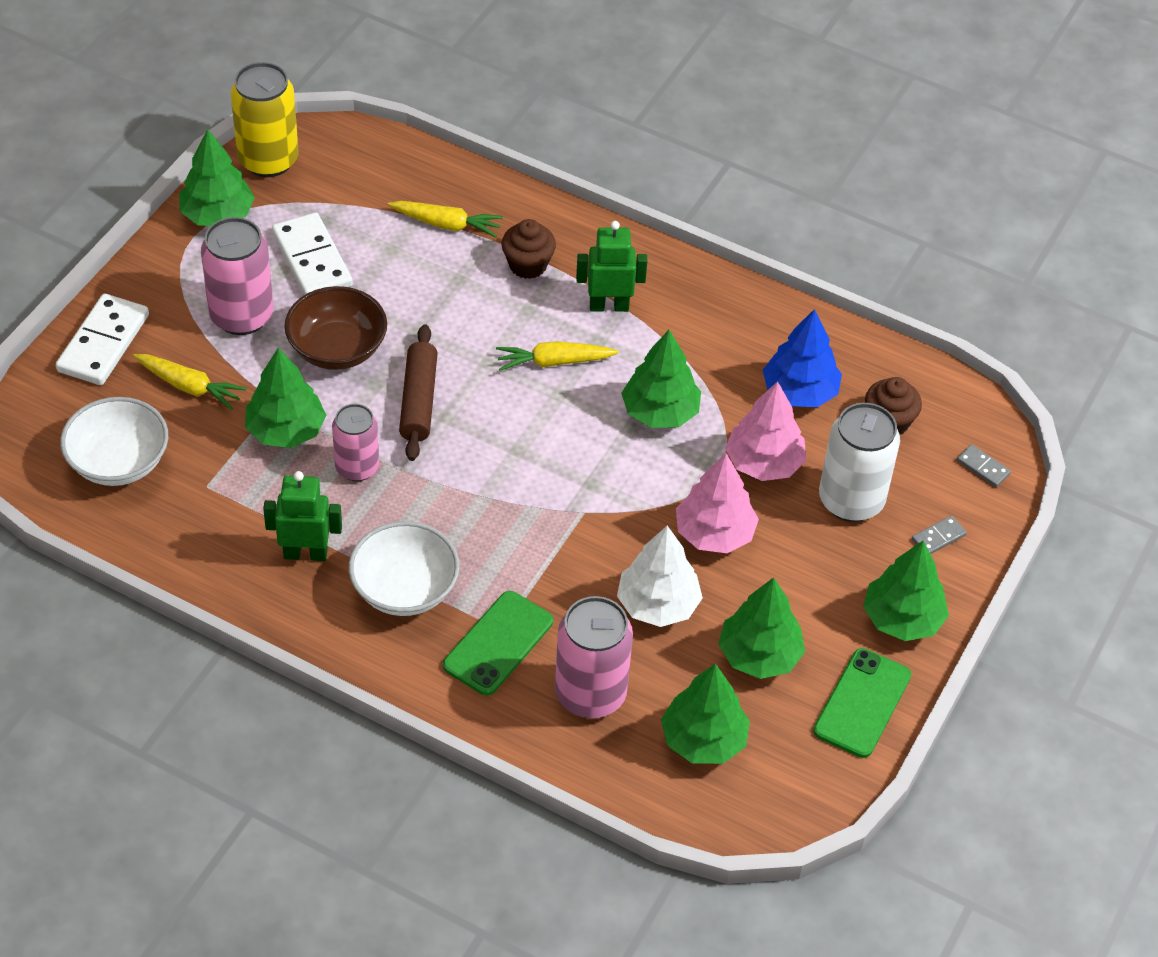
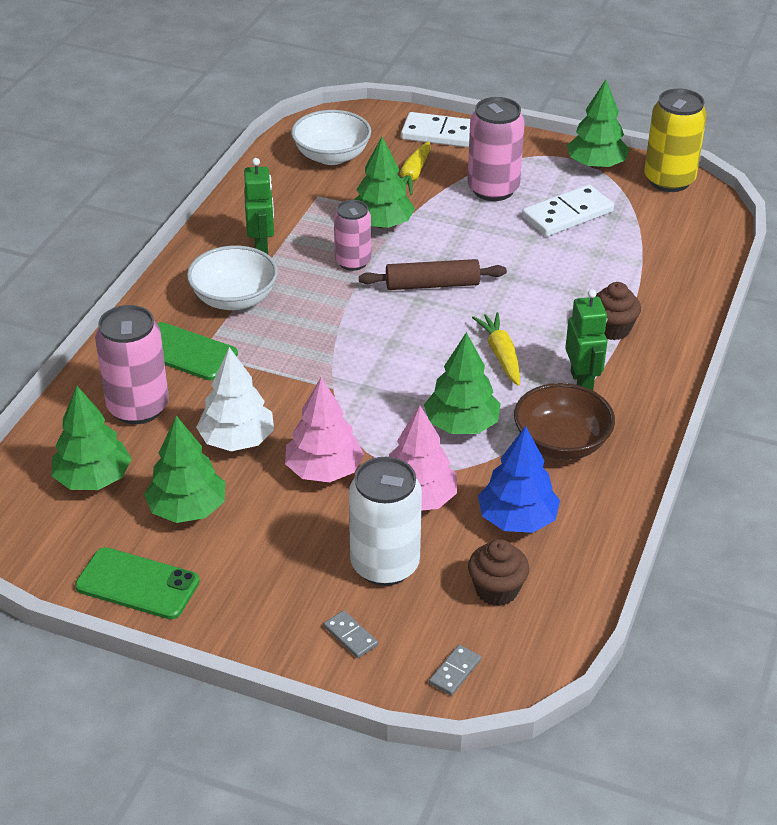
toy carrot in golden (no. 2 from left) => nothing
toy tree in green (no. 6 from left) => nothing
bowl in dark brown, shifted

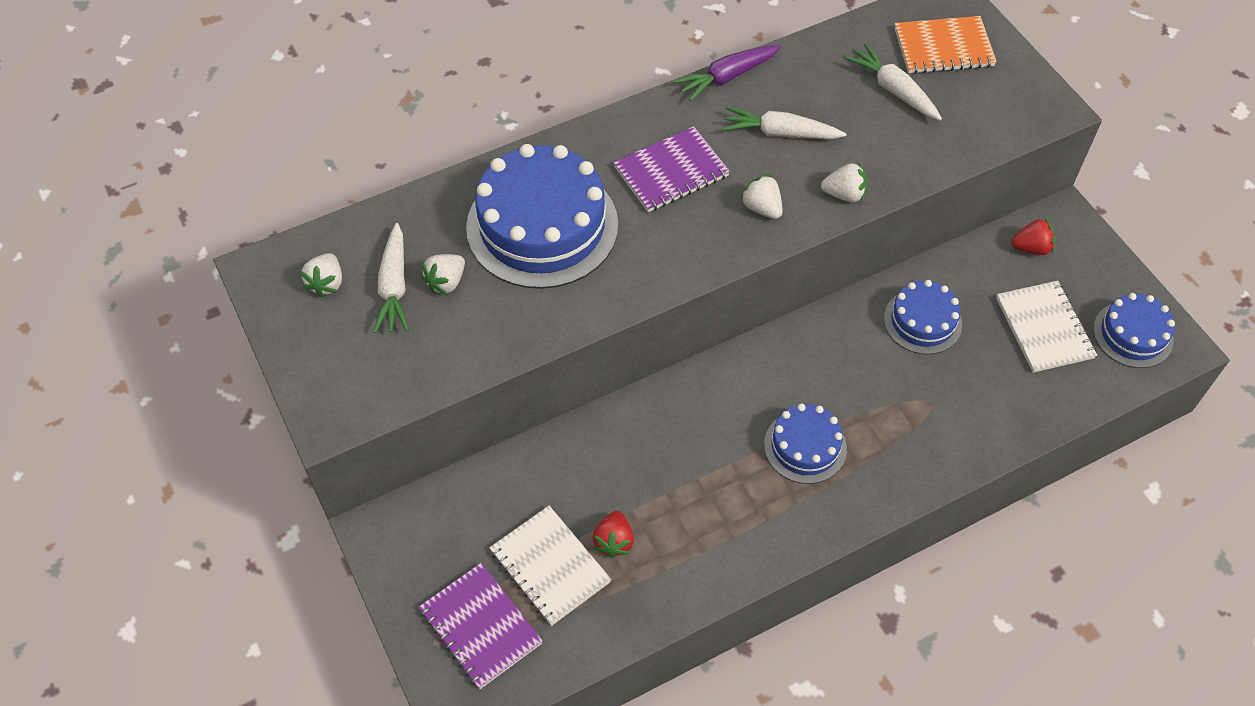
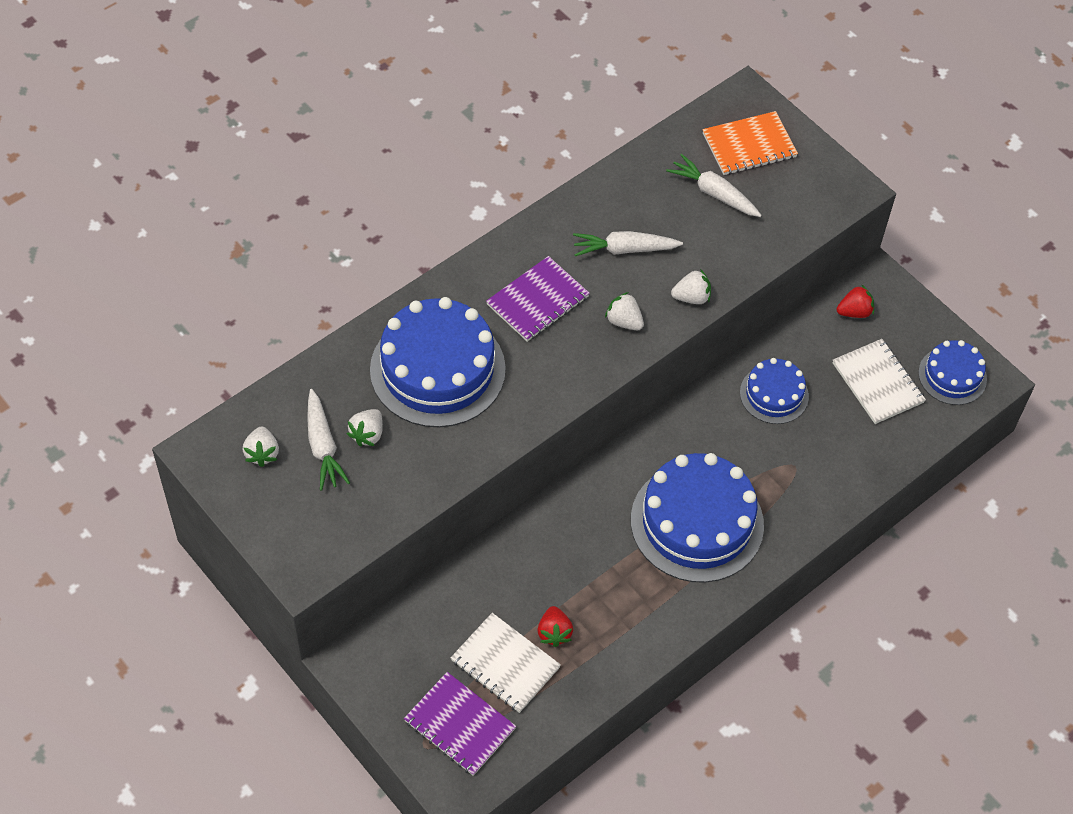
toy carrot in royal purple => nothing
cake in cobalt (no. 2 from left), x1.86

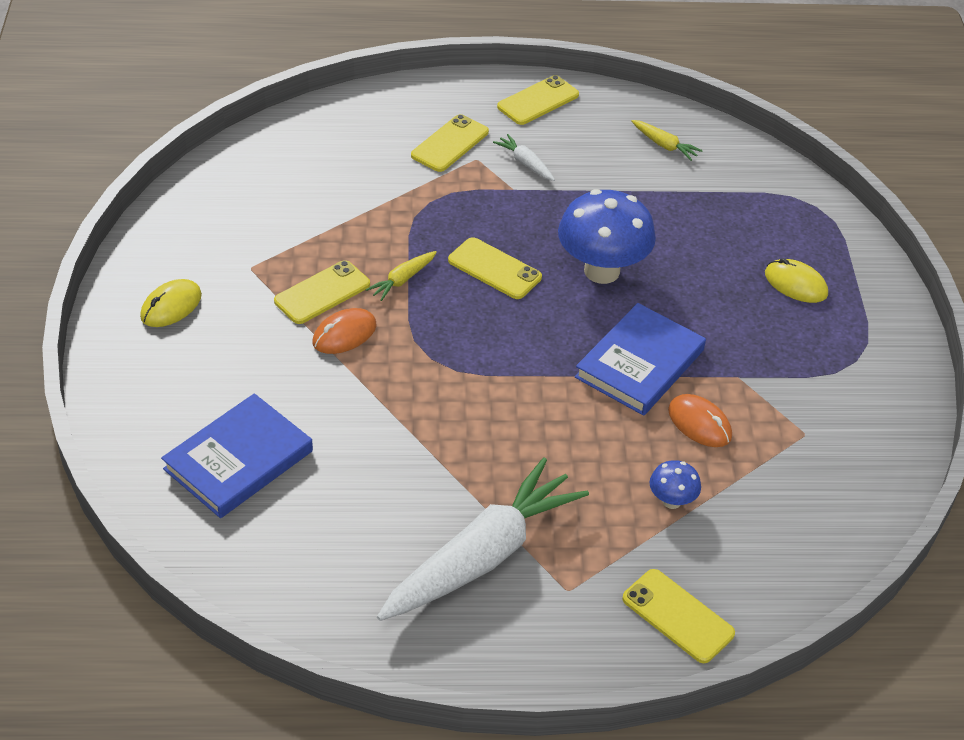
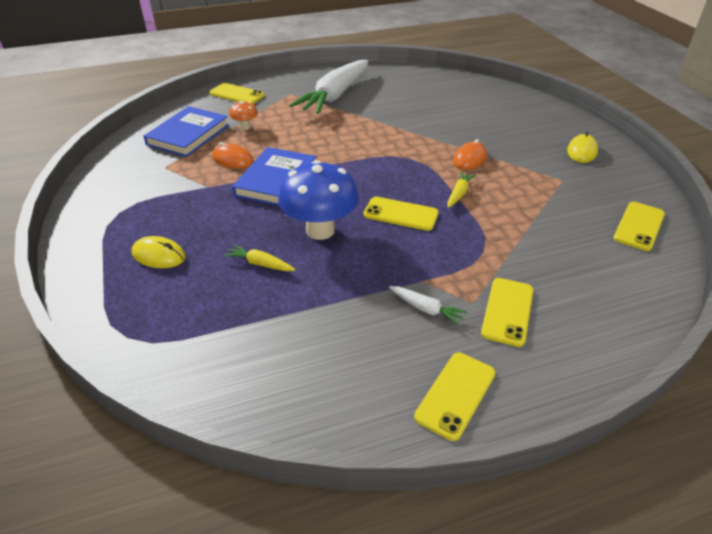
hardcover in cobalt (no. 1 from left), shifted
smartphone in golden (no. 1 from left in the first image) => smartphone in golden (no. 5 from left), shifted
toy carrot in golden (no. 2 from left in the first image) => toy carrot in golden (no. 1 from left), shifted
mushroom in cobalt (no. 2 from left) => mushroom in bright orange

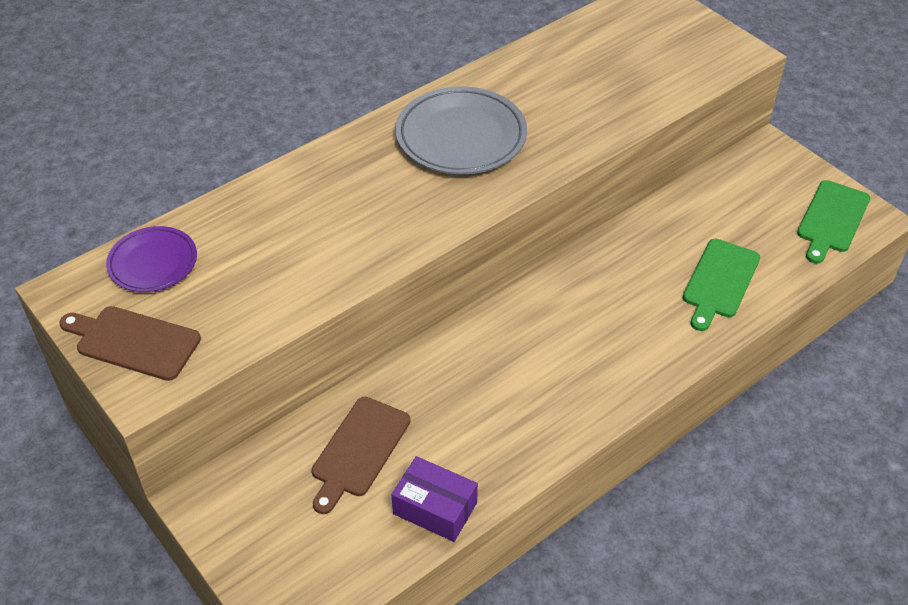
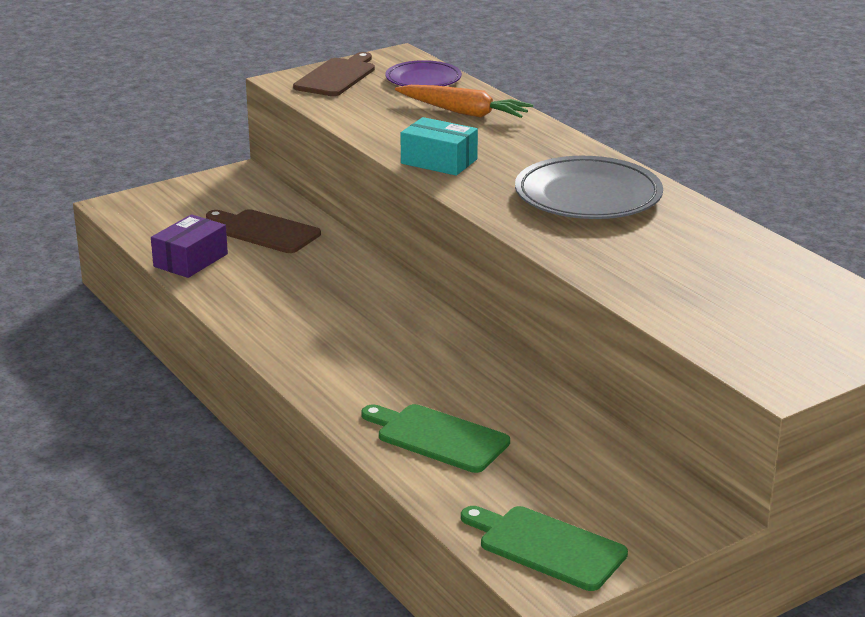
nothing => toy carrot in bright orange
nothing => package in turquoise

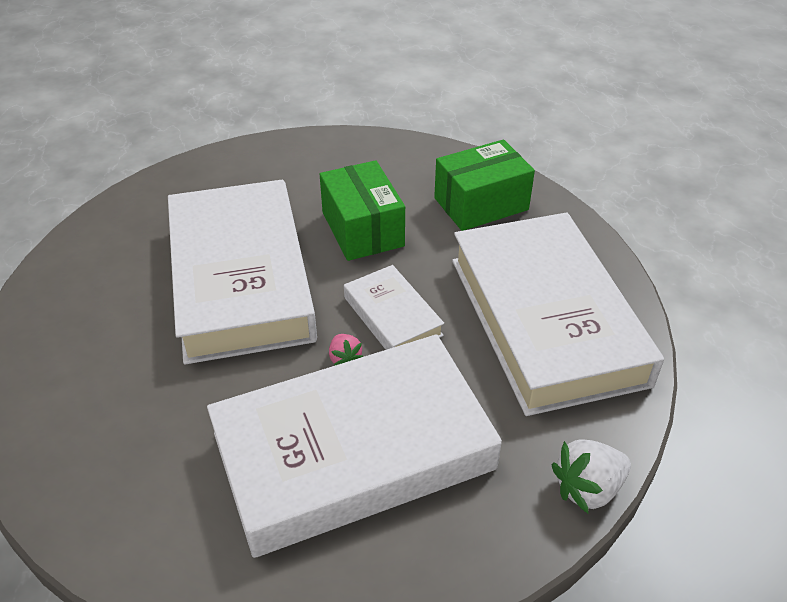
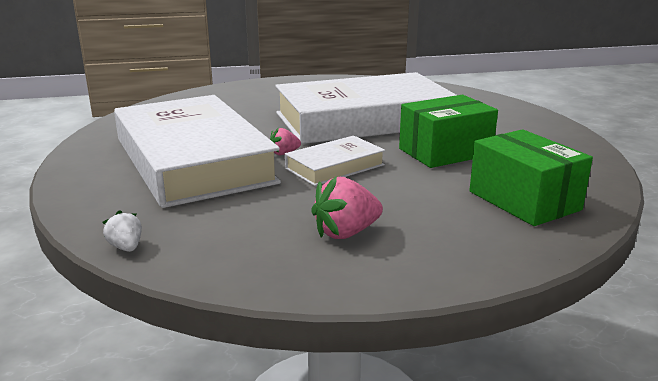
hardcover in snow-white (no. 4 from left) => strawberry in rosy (no. 2 from left)
strawberry in snow-white, x0.58

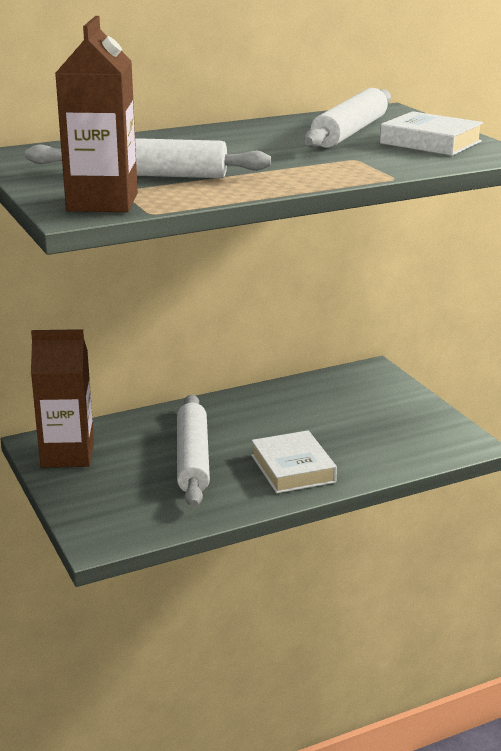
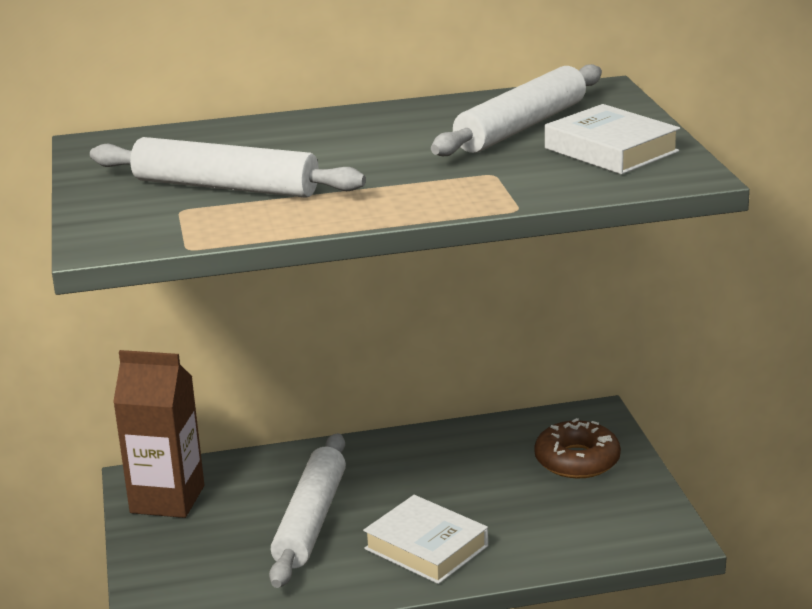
juice carton in dark brown (no. 2 from left) => nothing
nothing => doughnut in dark brown
hardcover in snow-white (no. 1 from left), 45 degrees counterclockwise

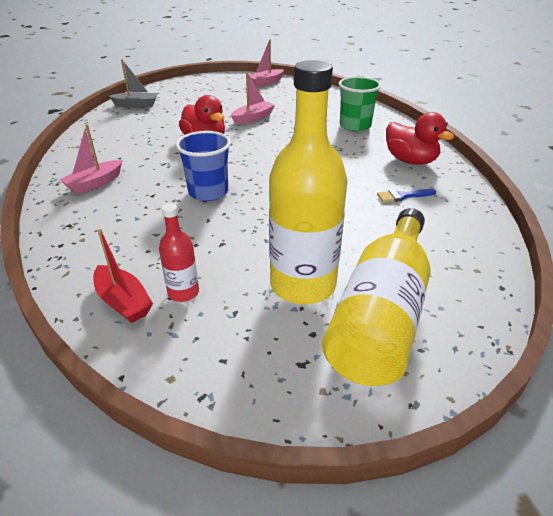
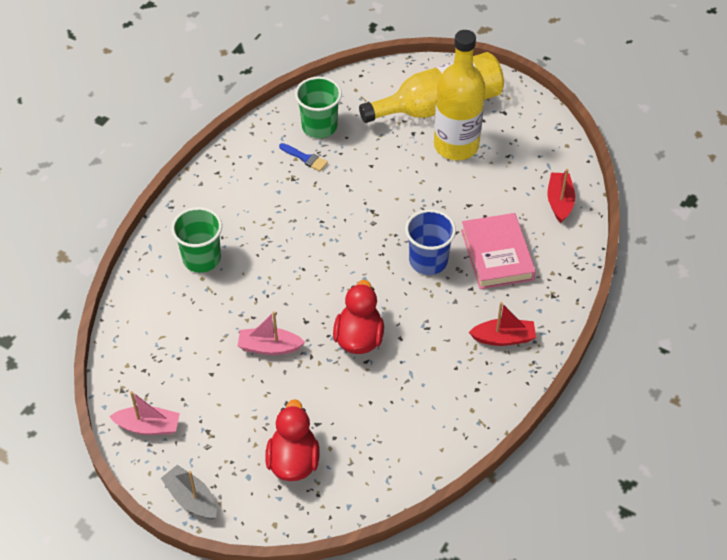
flask in crimson => nothing
nothing => beaker in green (no. 2 from left)
nothing => hardcover in rosy
sailboat in grey, shifted
rubber duck in crimson (no. 2 from left in the first image) => rubber duck in crimson (no. 1 from left), shifted
sailboat in rosy (no. 1 from left) => sailboat in crimson (no. 1 from left)

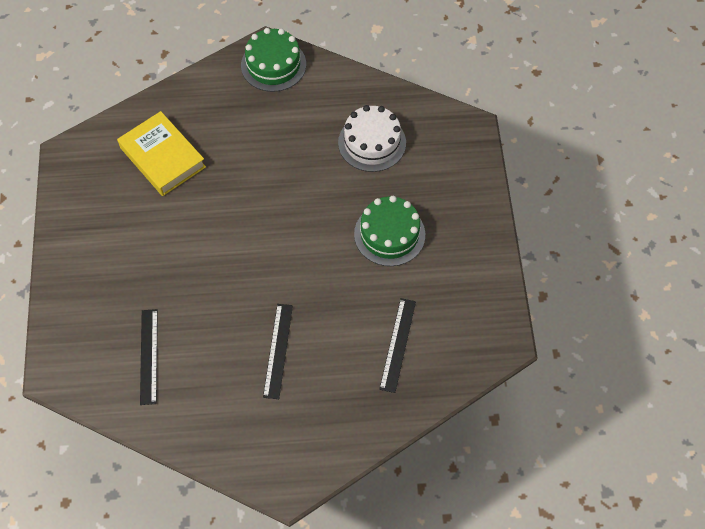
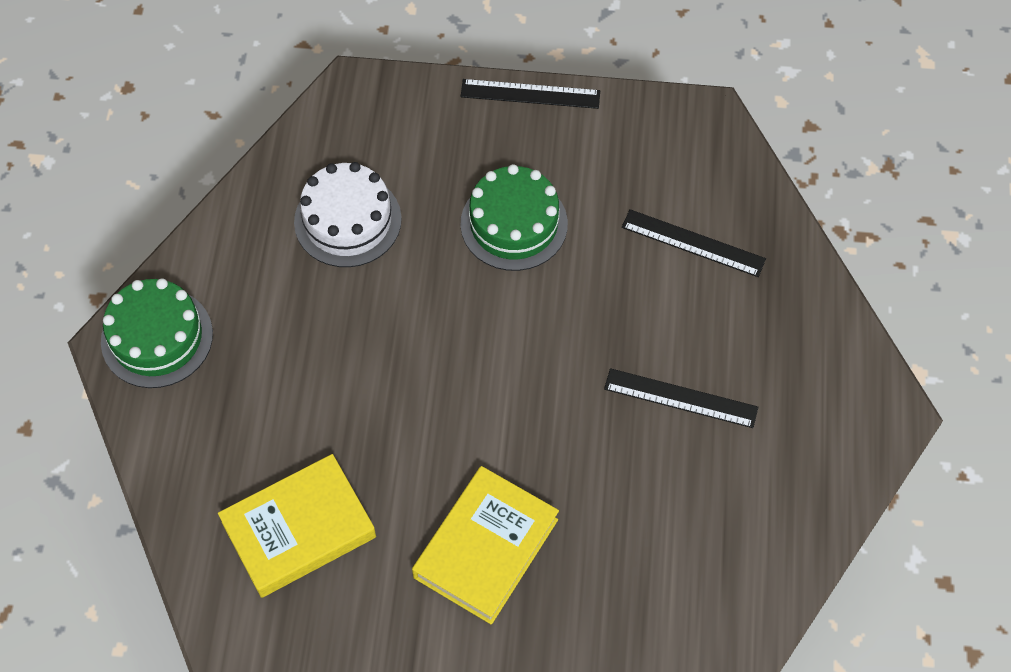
nothing => hardcover in golden (no. 2 from left)
measuring stick in jet-black (no. 1 from left), shifted

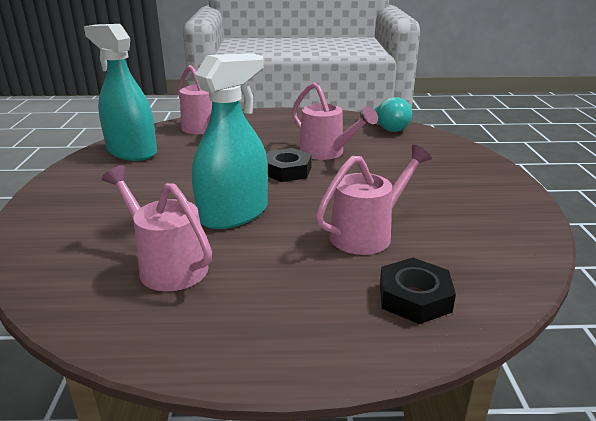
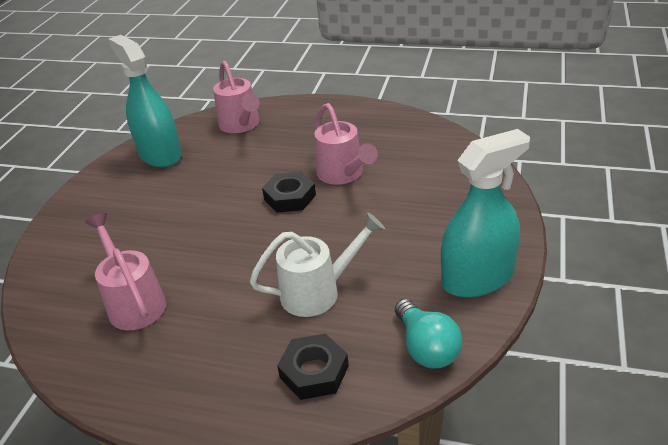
spray cleaner in turquoise (no. 2 from left), shifted
lightbulb in turquoise, shifted
sprinkling can in rosy (no. 4 from left) => sprinkling can in snow-white

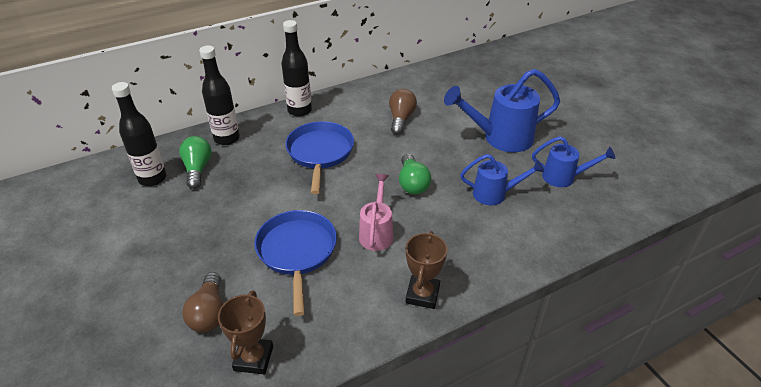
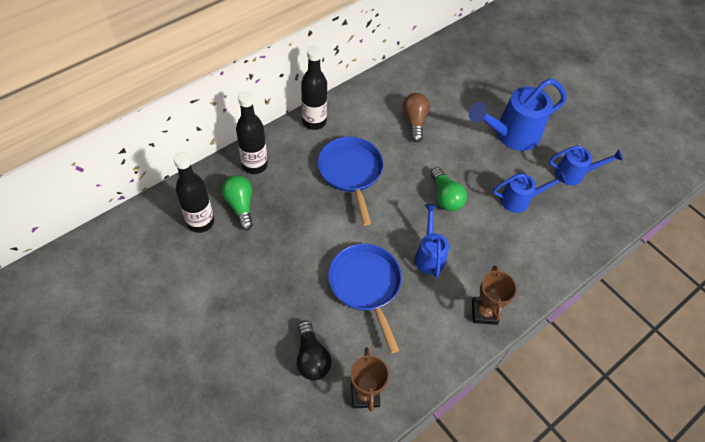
lightbulb in dark brown (no. 1 from left) => lightbulb in jet-black
sprinkling can in rosy => sprinkling can in cobalt (no. 1 from left)

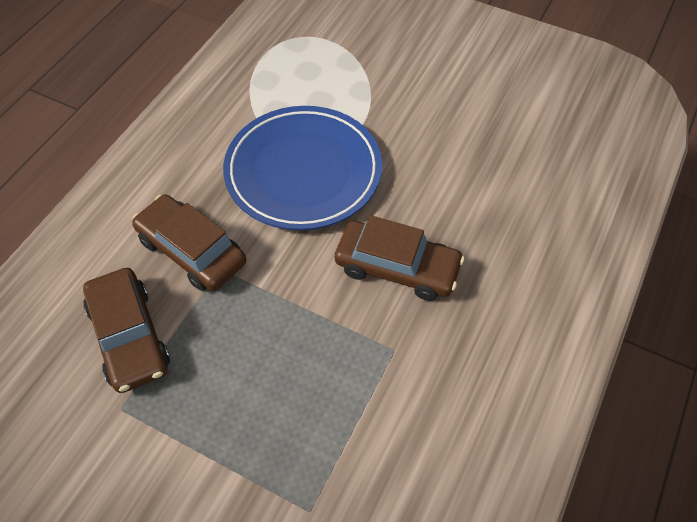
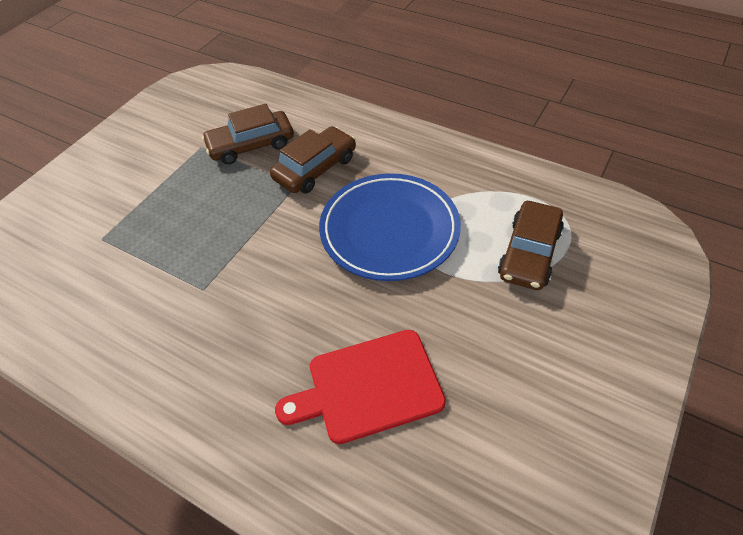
nothing => bread board in crimson
toy car in dark brown (no. 3 from left), shifted

